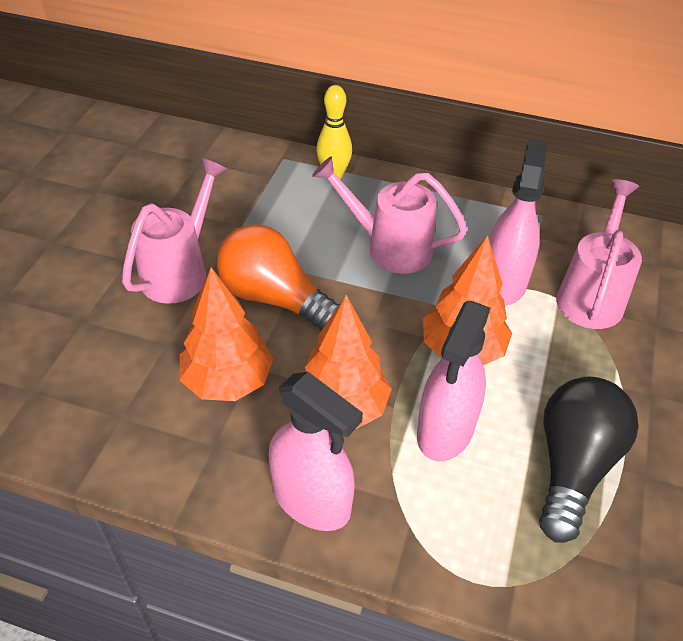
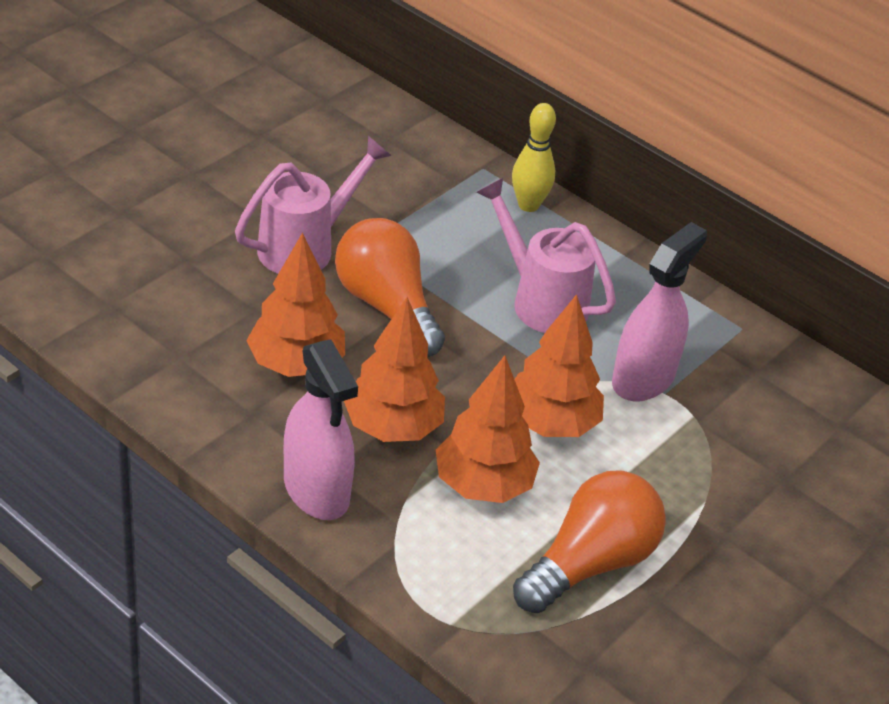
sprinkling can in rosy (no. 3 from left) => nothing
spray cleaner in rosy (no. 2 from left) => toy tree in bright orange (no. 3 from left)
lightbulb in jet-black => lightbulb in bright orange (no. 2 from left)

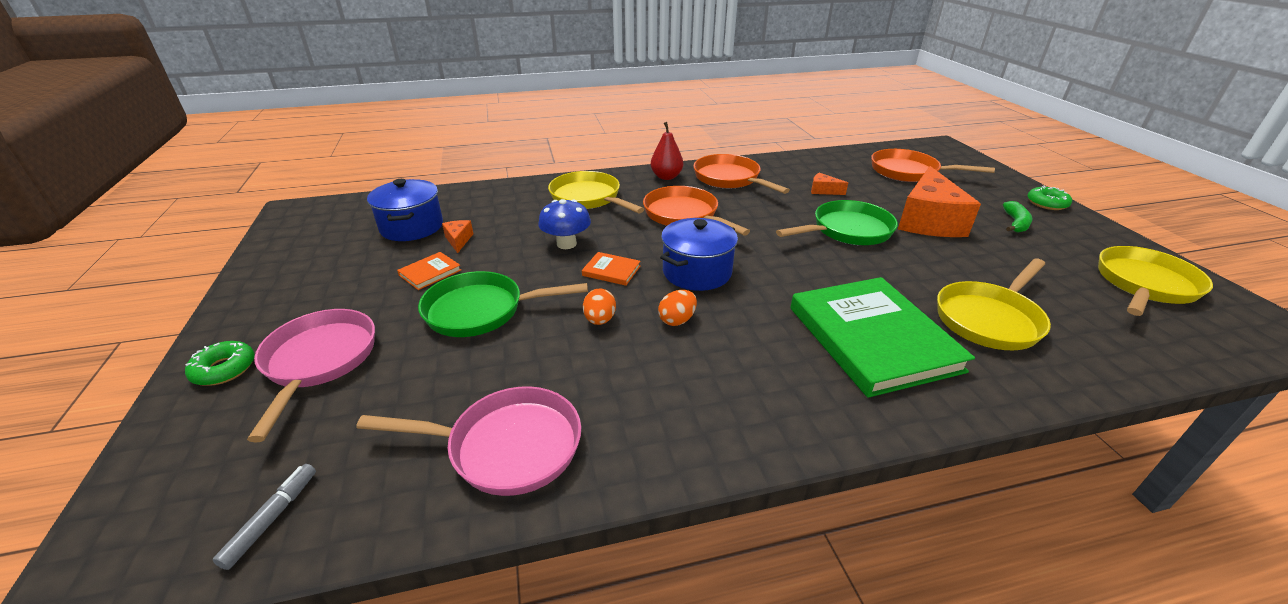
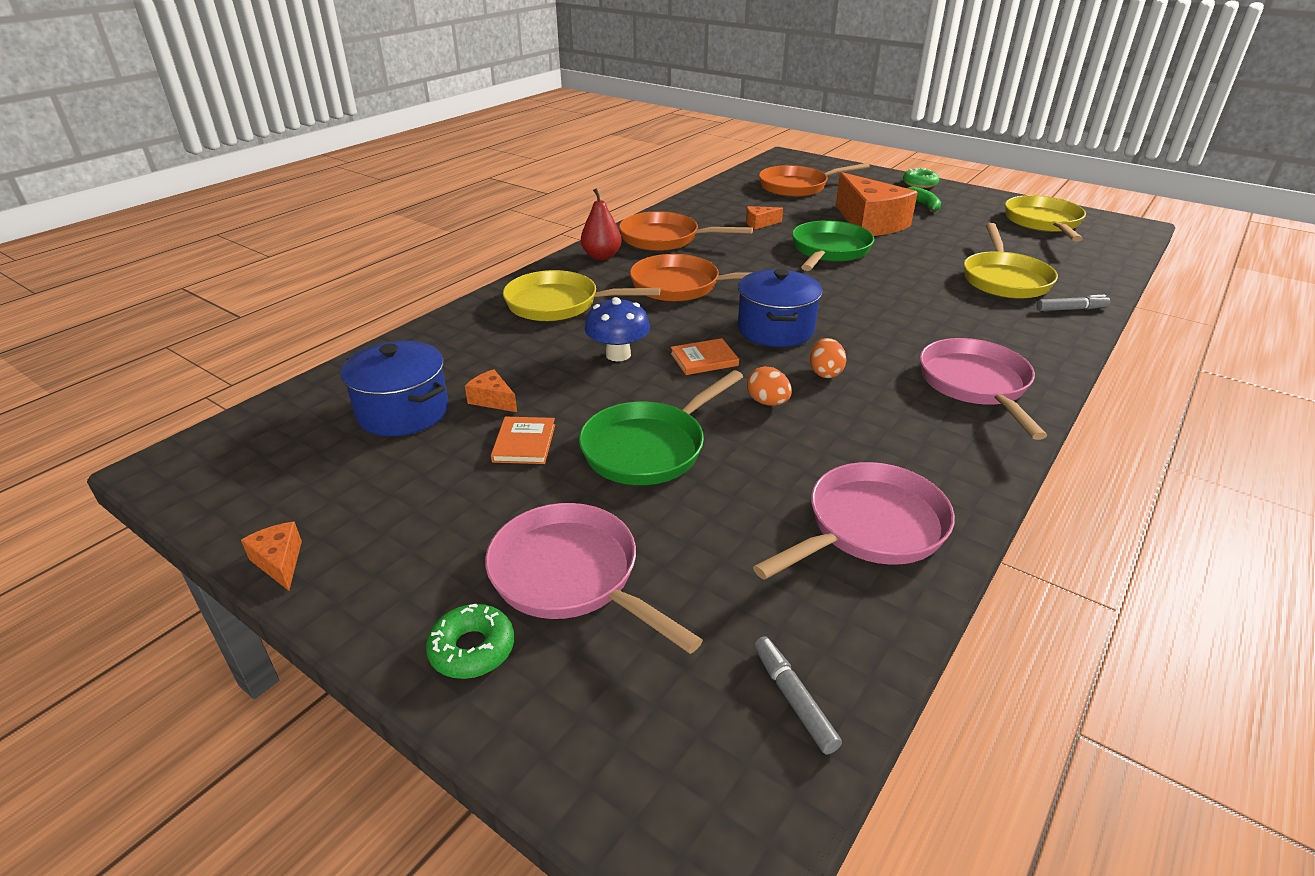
hardcover in green => nothing
nothing => piece of cheese in bright orange (no. 1 from left)
nothing => frying pan in rosy (no. 3 from left)
nothing => felt pen in grey (no. 2 from left)

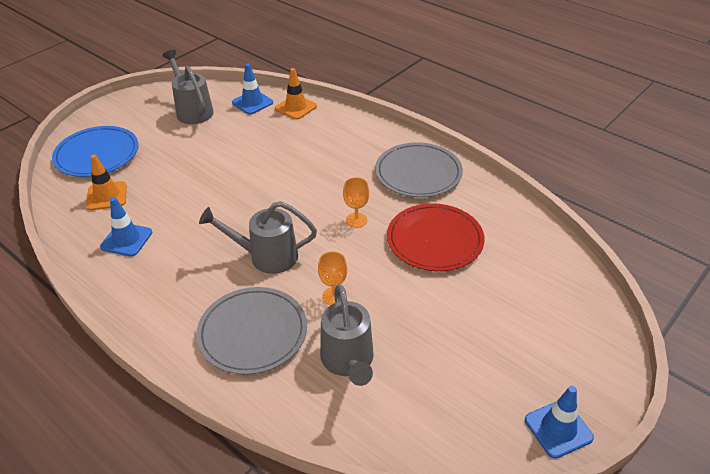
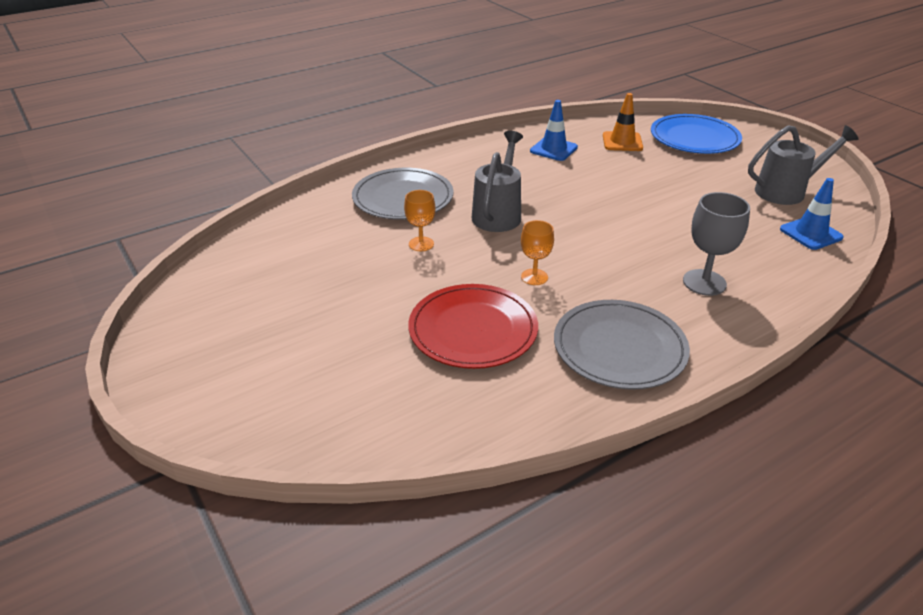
road cone in bright orange (no. 2 from left) => nothing
sprinkling can in grey (no. 3 from left) => nothing
road cone in cobalt (no. 3 from left) => nothing
nothing => chalice in grey

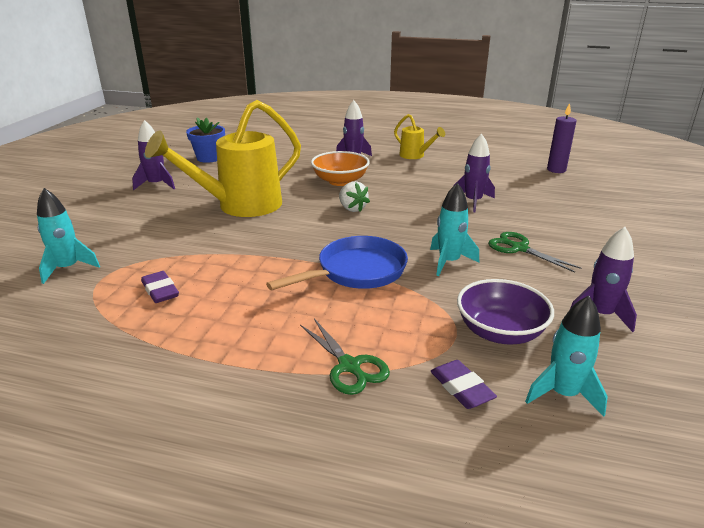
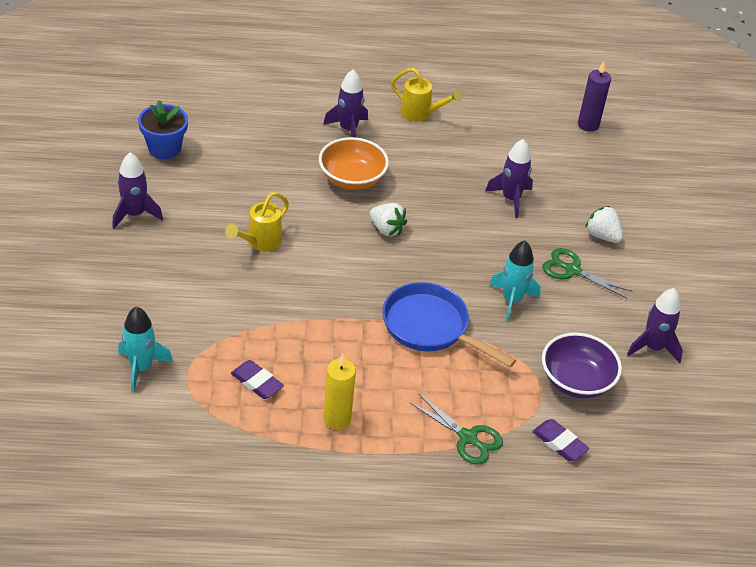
toy rocket in turquoise (no. 3 from left) => nothing
nothing => candle in golden
nothing => strawberry in snow-white (no. 2 from left)
frying pan in cobalt, 90 degrees counterclockwise
sprinkling can in golden (no. 1 from left), x0.48

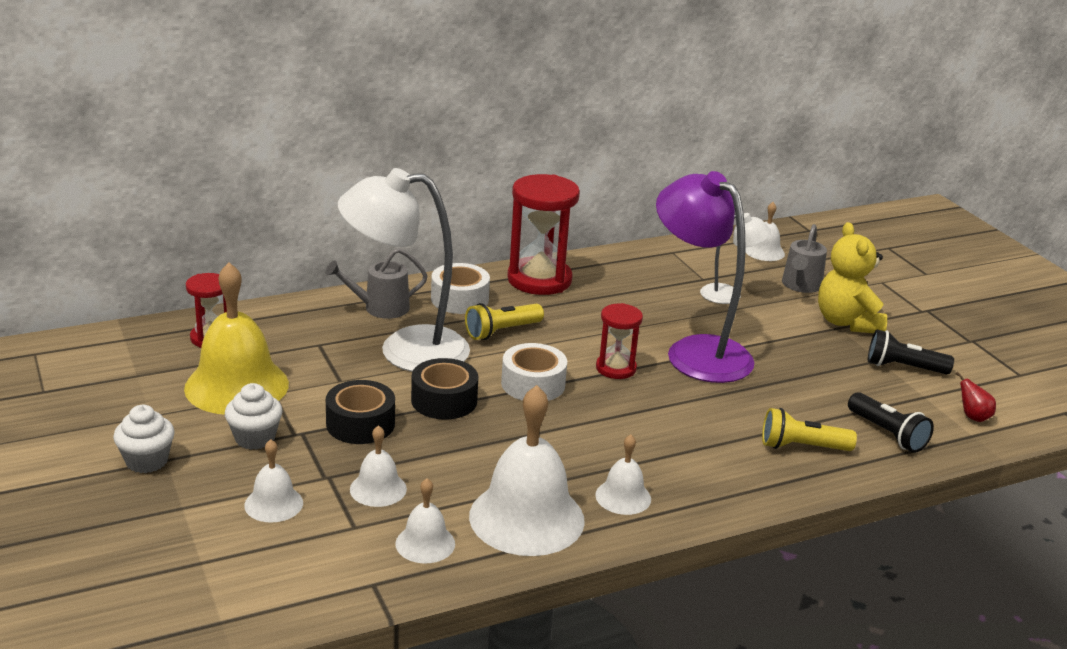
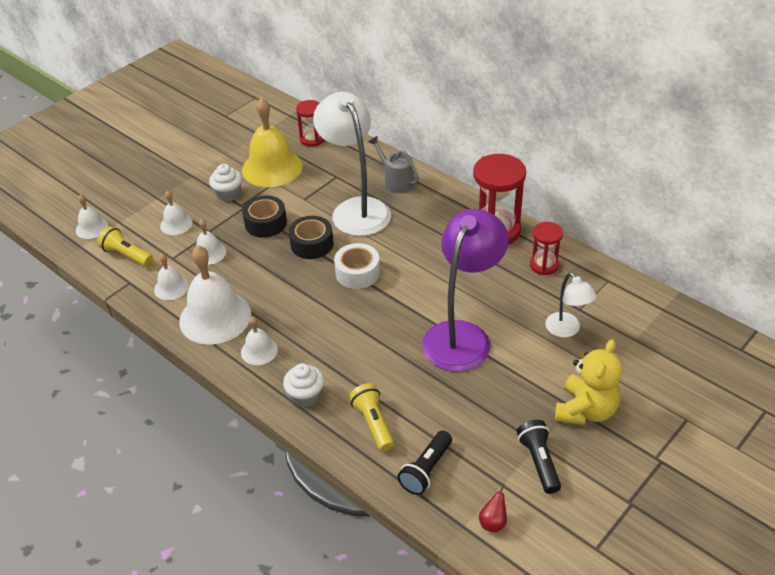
sticky tape in snow-white (no. 1 from left) => nothing
sprinkling can in grey (no. 2 from left) => nothing
muffin in snow-white (no. 1 from left in the first image) => muffin in snow-white (no. 2 from left), shifted
pocket torch in golden (no. 1 from left), shifted
hourglass in crimson (no. 3 from left), shifted
hand bell in snow-white (no. 6 from left in the first image) => hand bell in snow-white (no. 1 from left), shifted
teddy bear in golden, 150 degrees clockwise

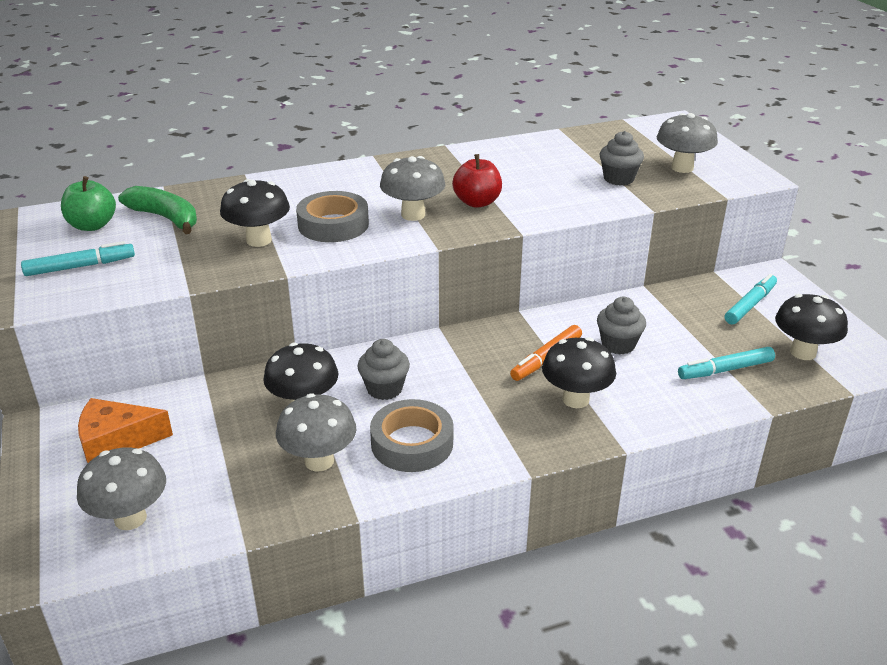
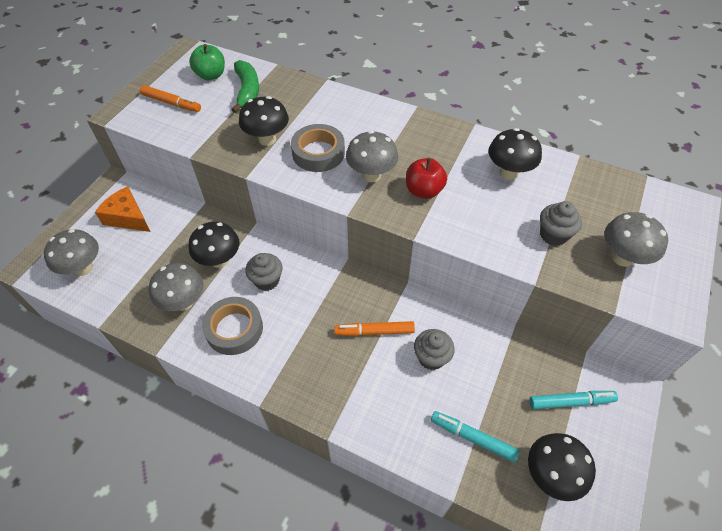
mushroom in jet-black (no. 3 from left), shifted
felt pen in turquoise (no. 1 from left) => felt pen in bright orange (no. 1 from left)

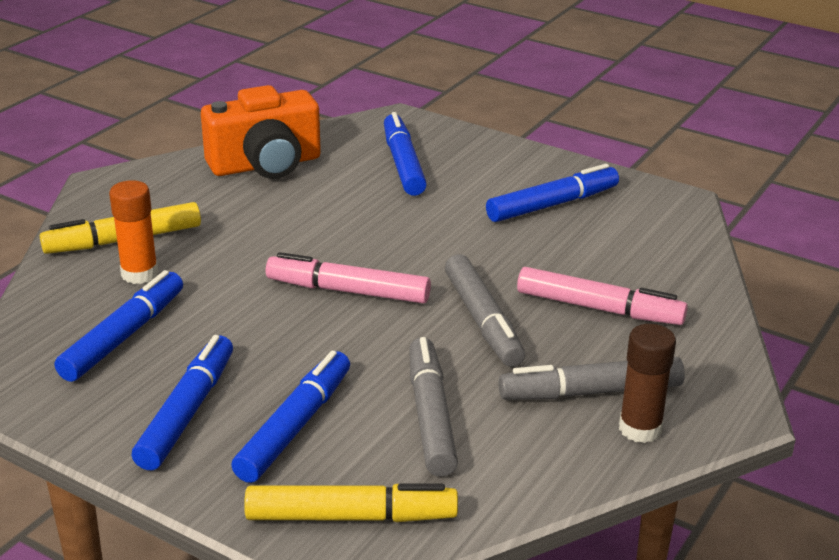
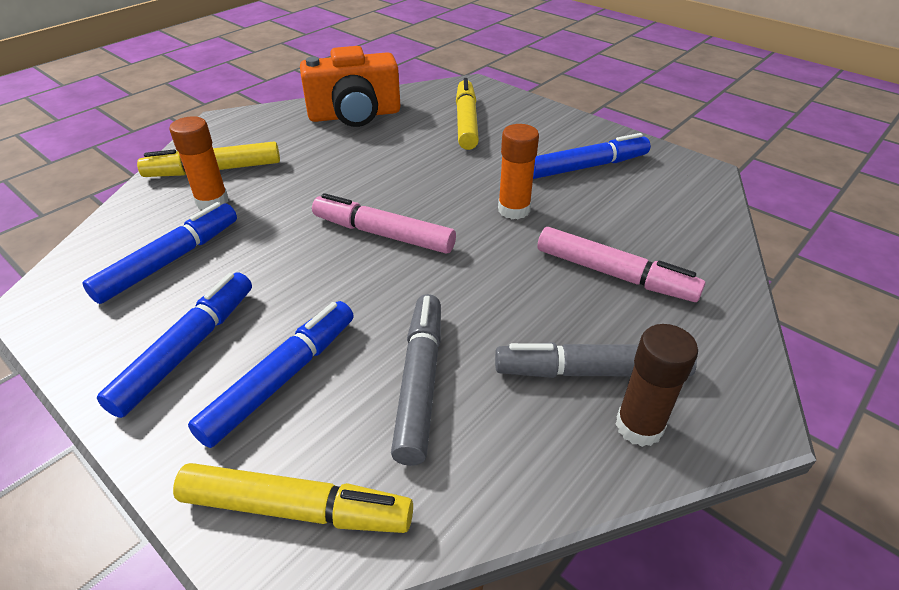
felt pen in grey (no. 2 from left) => nothing
nothing => glue stick in bright orange (no. 2 from left)
felt pen in cobalt (no. 4 from left) => felt pen in golden (no. 3 from left)

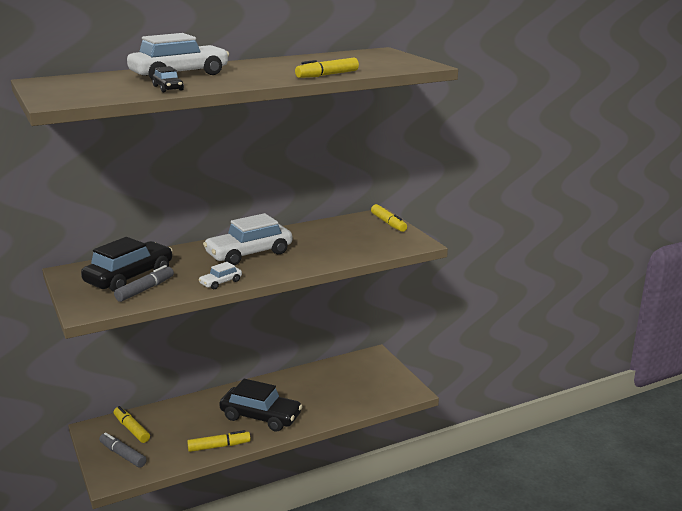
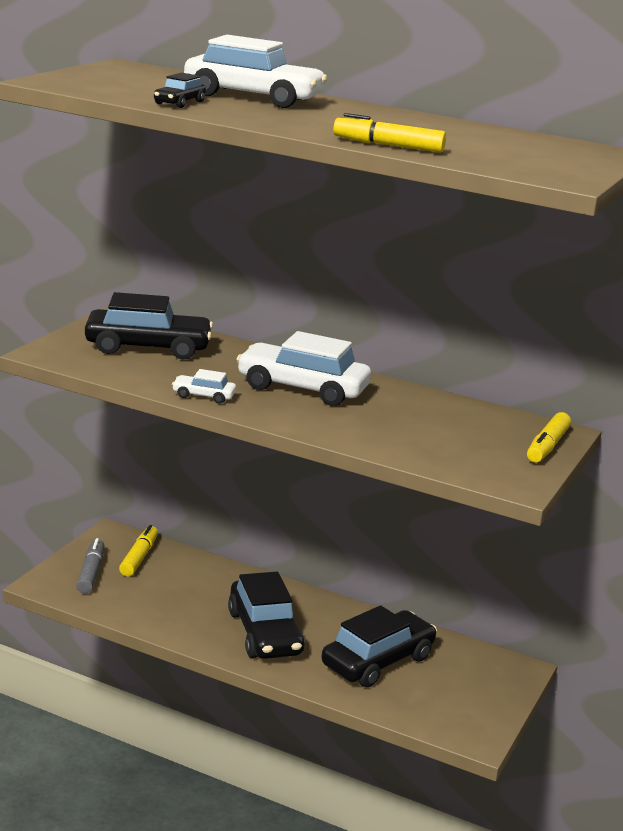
felt pen in grey (no. 2 from left) => nothing
felt pen in golden (no. 2 from left) => nothing
nothing => toy car in jet-black (no. 4 from left)

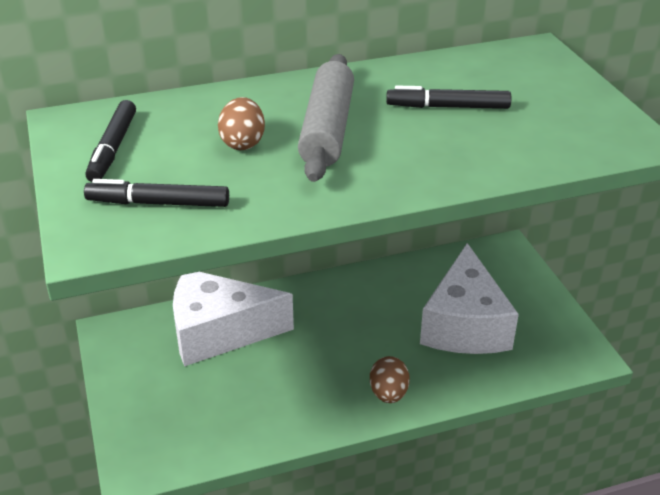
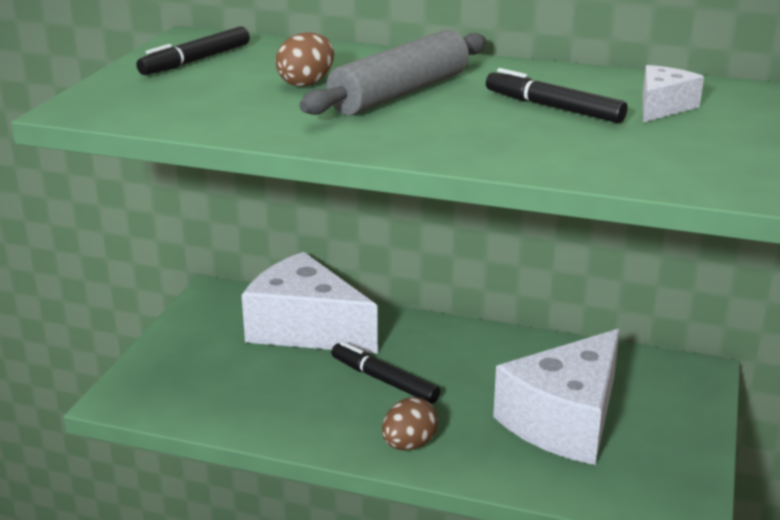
nothing => piece of cheese in snow-white (no. 3 from left)
felt pen in jet-black (no. 2 from left), shifted

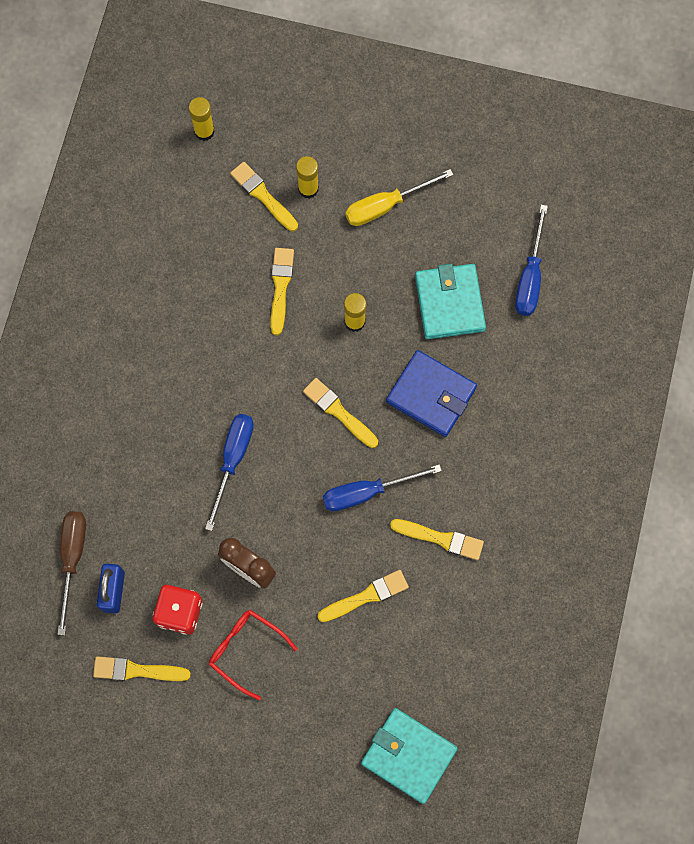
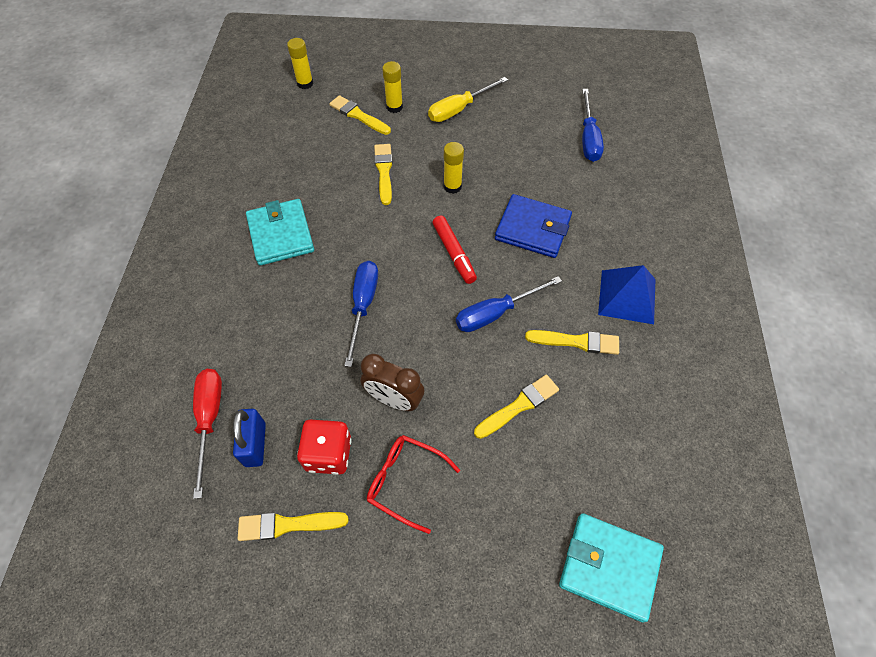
nothing => pyramid shape in cobalt
billfold in turquoise (no. 2 from left in the first image) => billfold in turquoise (no. 1 from left), shifted
paintbrush in golden (no. 4 from left) => felt pen in crimson
screwdriver in dark brown => screwdriver in crimson

